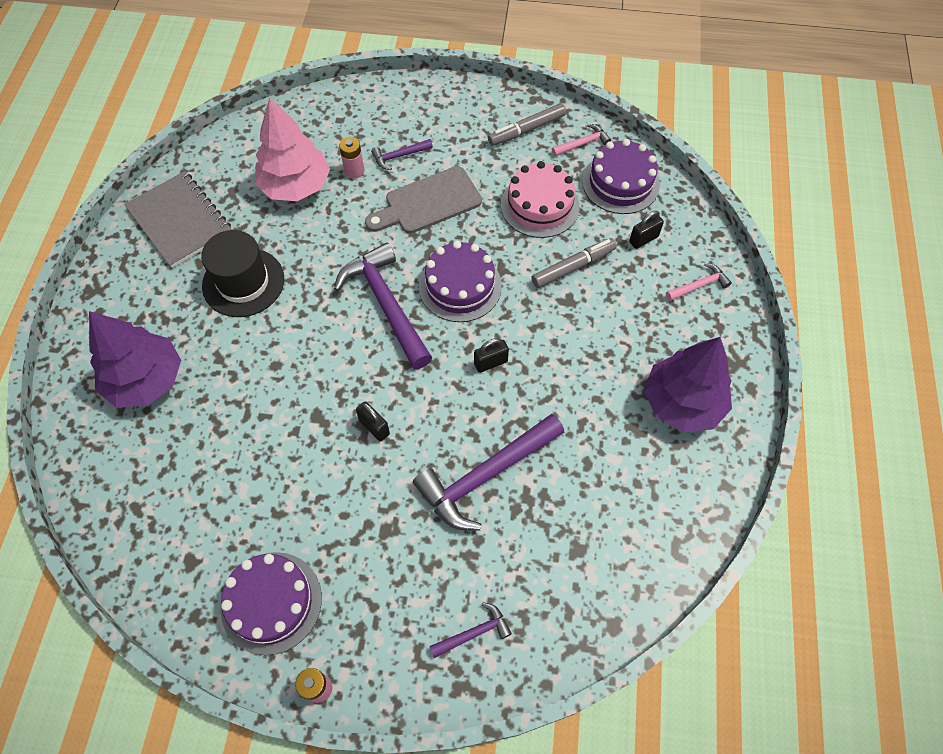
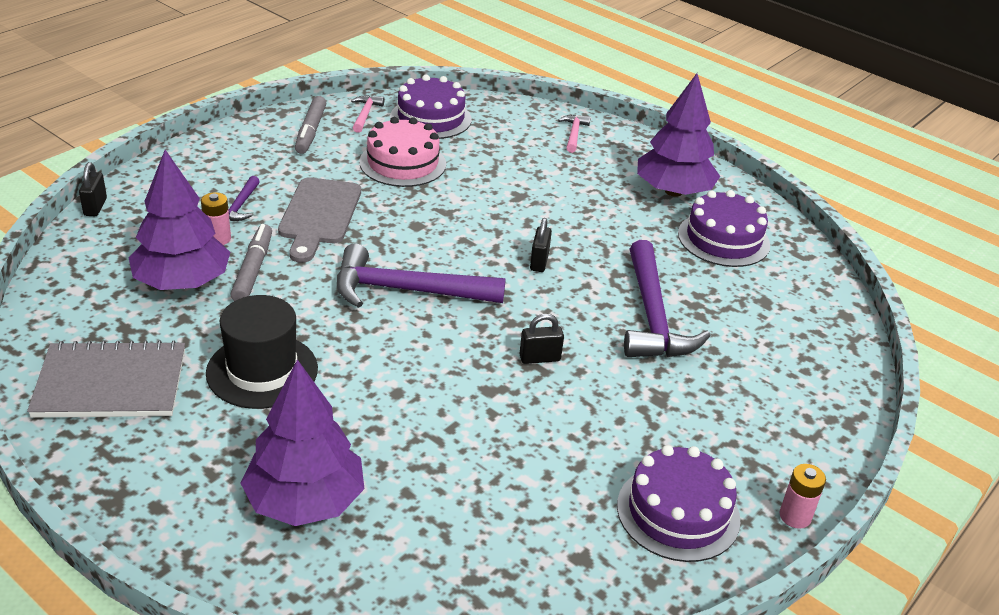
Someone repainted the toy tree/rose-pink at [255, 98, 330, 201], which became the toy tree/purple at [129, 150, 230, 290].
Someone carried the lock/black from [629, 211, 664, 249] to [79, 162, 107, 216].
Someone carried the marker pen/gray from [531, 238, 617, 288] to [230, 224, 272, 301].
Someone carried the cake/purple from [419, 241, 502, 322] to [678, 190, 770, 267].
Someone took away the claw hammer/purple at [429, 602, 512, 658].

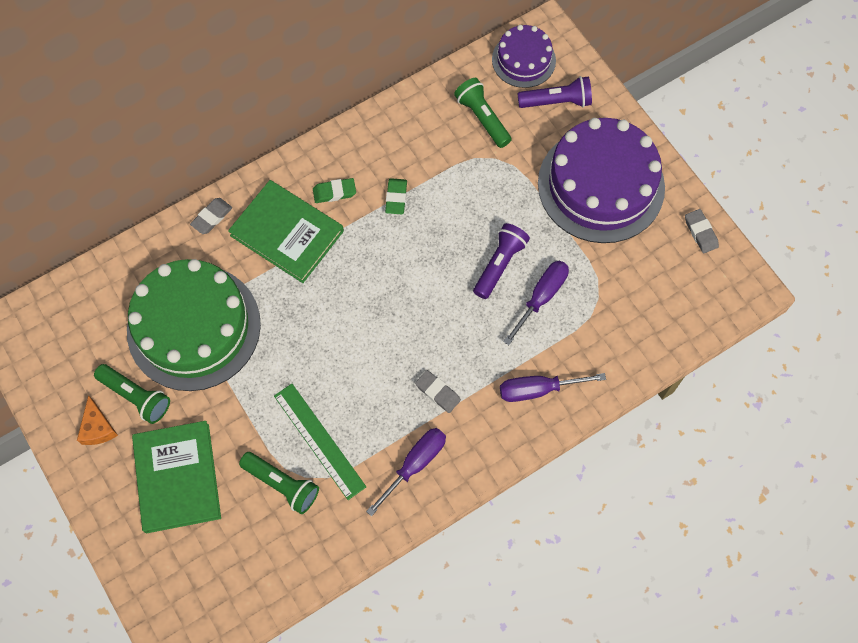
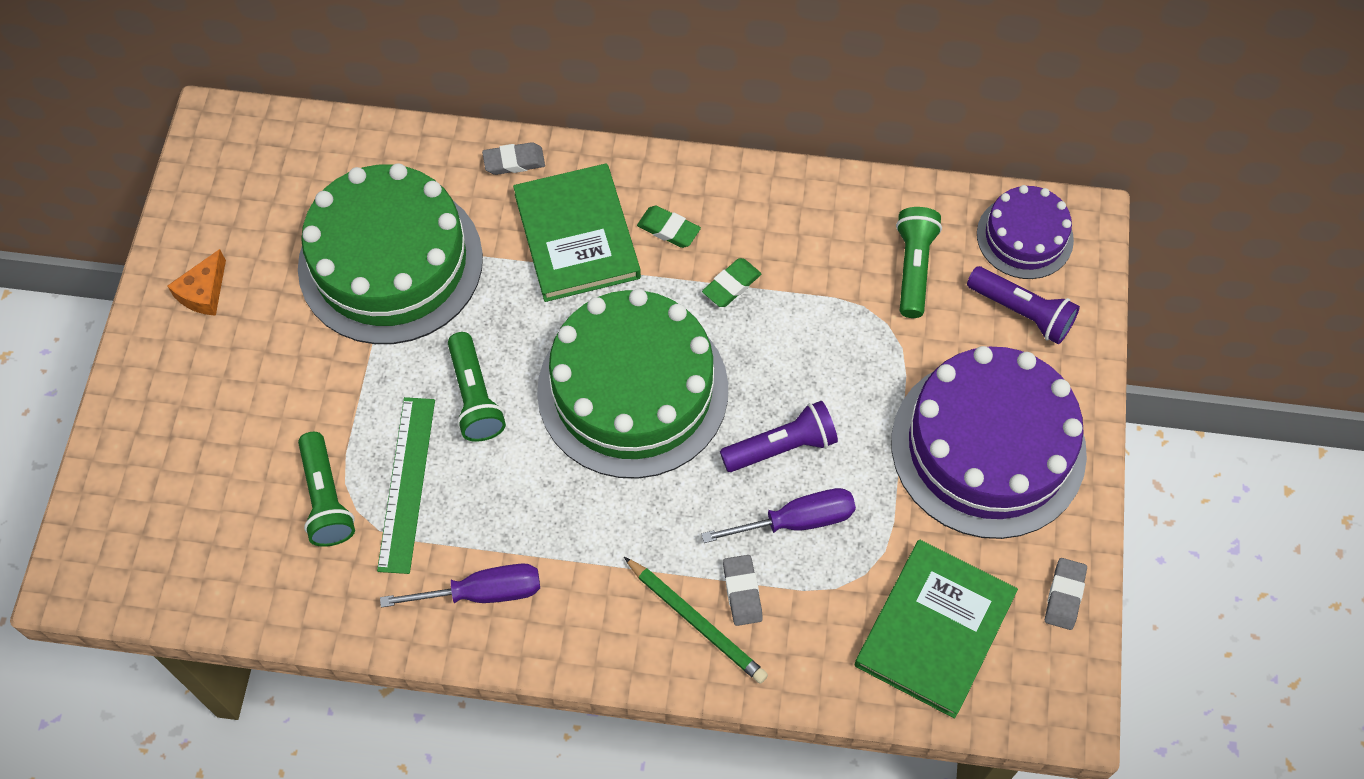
Someone carried the torch/leaf-green from [94, 364, 170, 424] to [448, 332, 506, 442].
Someone carried the gum eraser/gray from [415, 370, 461, 413] to [723, 555, 763, 626].
Someone swapped the hand screwdriver/purple at [500, 373, 606, 402] for the pencil/leaf-green at [624, 557, 768, 684].
Someone carried the hardcover/leaf-green from [132, 421, 221, 533] to [855, 540, 1018, 718].
Someone put down the cake/leaf-green at [537, 289, 728, 479].

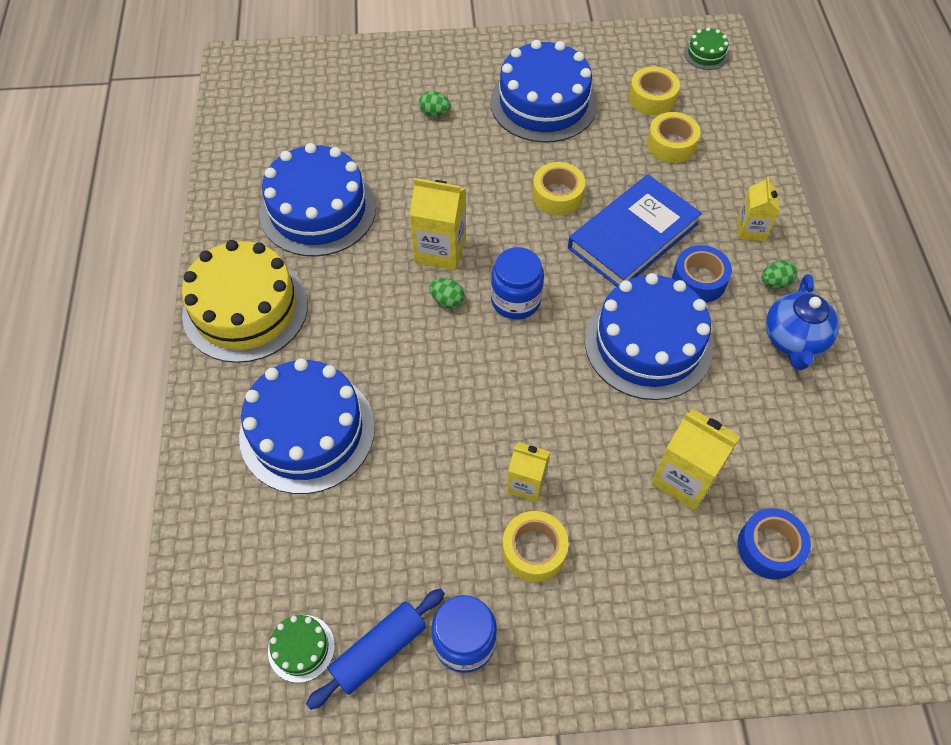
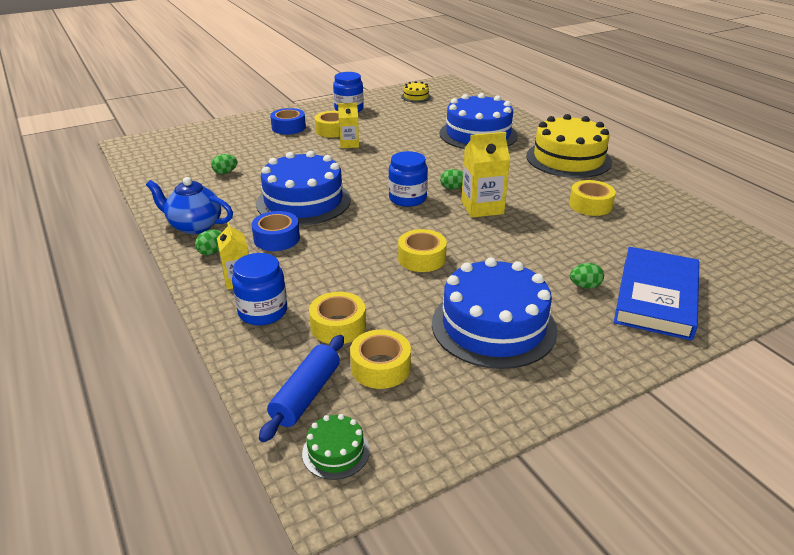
Someone swapped the cake/blue at [259, 143, 376, 257] for the tape/golden at [569, 180, 616, 216].
Someone carried the hardcover/blue from [568, 174, 702, 287] to [614, 247, 699, 341].
Someone rotated the china teapot/blue at [766, 274, 840, 370] by 60 degrees counterclockwise.
Someone took away the carton/golden at [652, 409, 741, 511].
Someone carried the tape/blue from [737, 508, 811, 579] to [270, 108, 306, 134].
Someone carried the dough roller/blue from [306, 588, 445, 710] to [259, 335, 344, 442].
Someone repainted the cake/leaf-green at [268, 615, 335, 683], which became the cake/golden at [401, 81, 431, 102].
Someone put down the toy egg/leaf-green at [211, 154, 238, 174].
Someone put down the jam jar/blue at [232, 253, 287, 326].

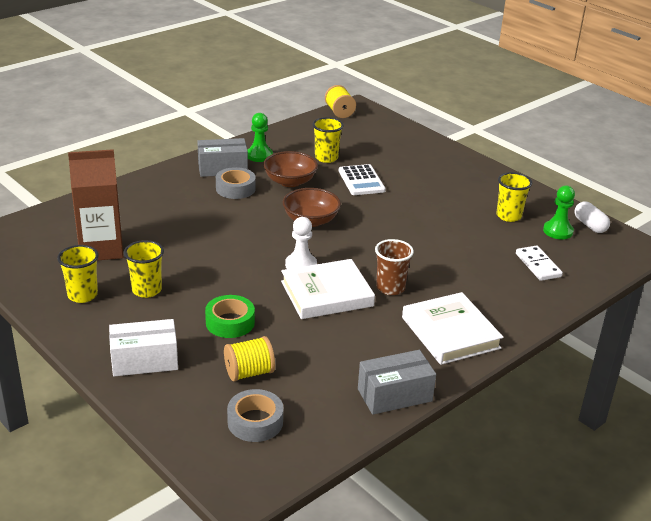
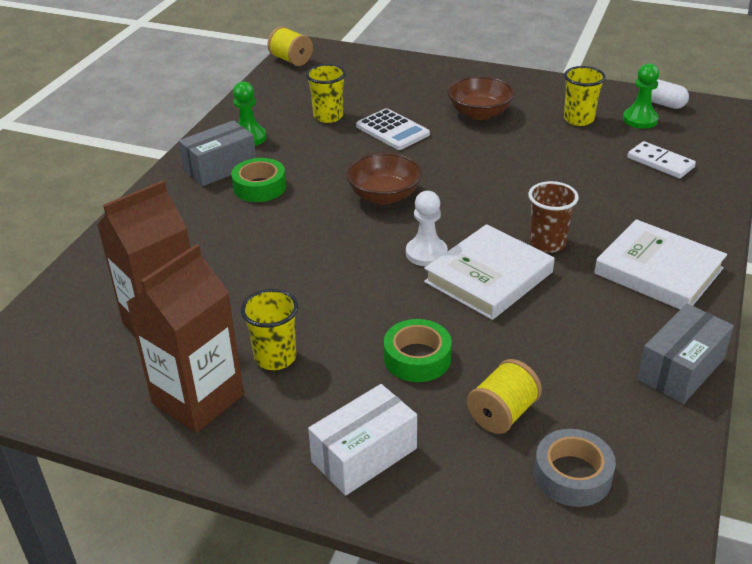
Someone carried the deep dish/russet from [263, 151, 318, 187] to [447, 76, 515, 120].
Someone repainted the tape/gray at [216, 167, 256, 199], which became the tape/leaf-green at [231, 158, 286, 202].
Someone swapped the beaker/golden at [57, 245, 99, 303] for the carton/russet at [127, 244, 244, 433].

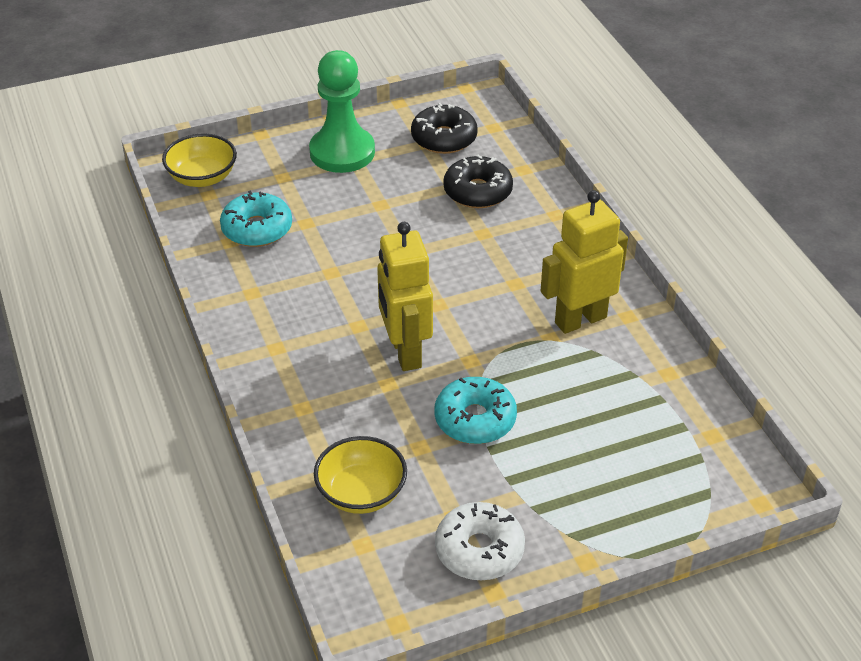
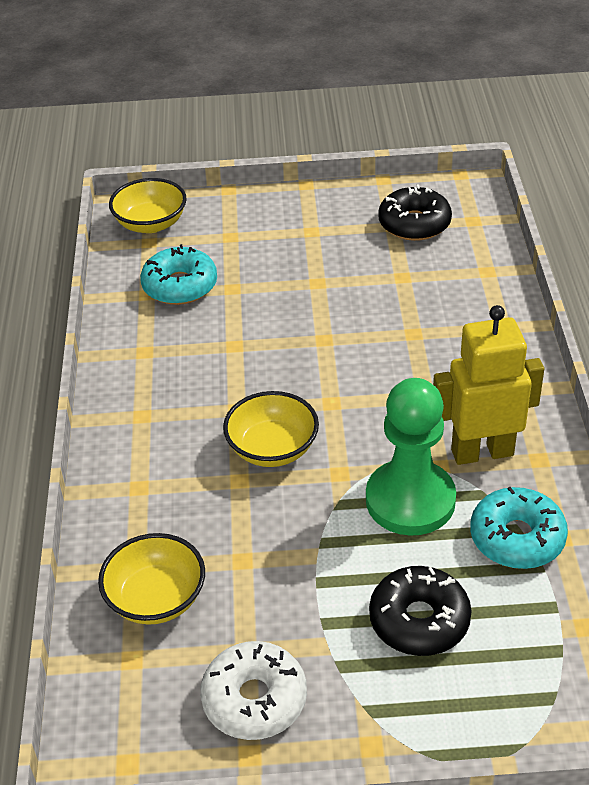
Someone carried the pawn/leaf-green from [309, 50, 375, 173] to [366, 378, 456, 536].
Someone carried the donut/black from [443, 155, 513, 208] to [369, 566, 472, 656].
Someone swapped the robot figure/golden at [377, 222, 433, 371] for the deep dish/golden at [223, 391, 319, 467].
Someone carried the donut/teal from [435, 377, 517, 444] to [470, 487, 568, 569].

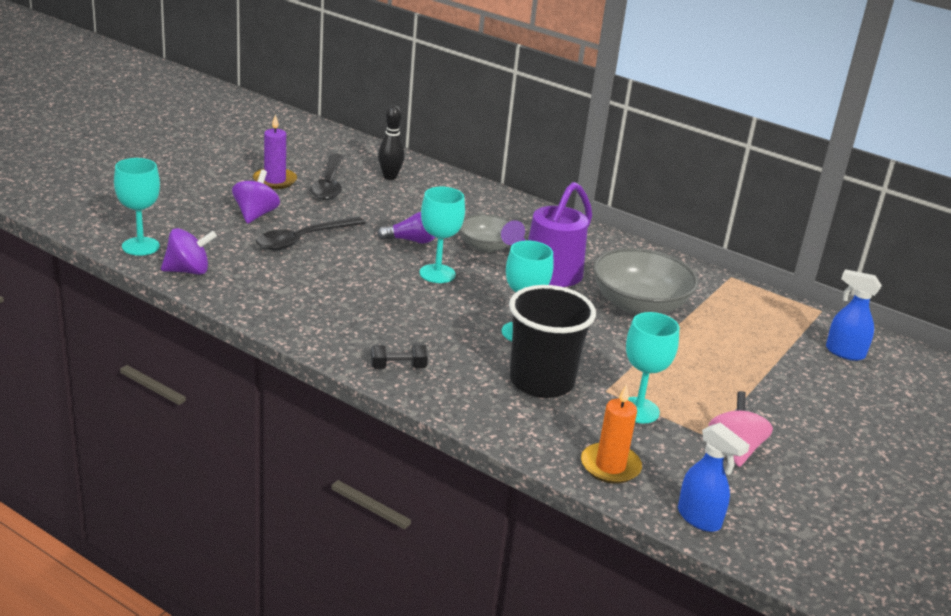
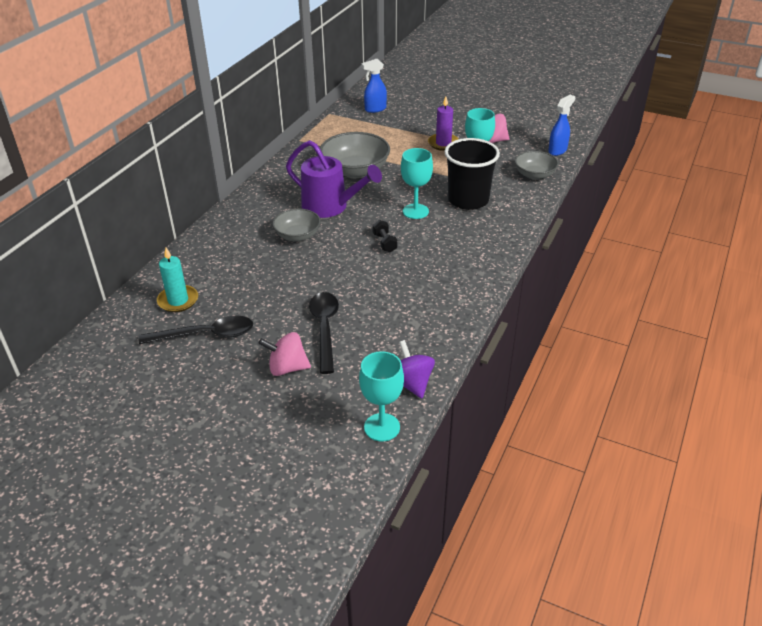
Someone swapped the skittle/black at [378, 105, 405, 180] for the wax candle/teal at [157, 248, 198, 312].
Someone carried the wax candle/purple from [253, 114, 297, 189] to [428, 97, 459, 151].
Someone repainted the spinning top/purple at [232, 170, 280, 224], which became the spinning top/rose-pink at [258, 332, 311, 376].
Someone took away the goblet/teal at [420, 187, 465, 283].
Someone took away the bulb/purple at [377, 212, 435, 244].
Someone rotated the tablespoon/black at [256, 217, 366, 251] by 135 degrees counterclockwise.
Someone rotated the sprayer/blue at [826, 269, 882, 361] by 45 degrees clockwise.
Someone carried the dumbbell/black from [371, 344, 428, 369] to [372, 220, 398, 253].
Someone swapped the wax candle/bright orange at [581, 384, 642, 484] for the deep dish/gray at [515, 151, 559, 180].

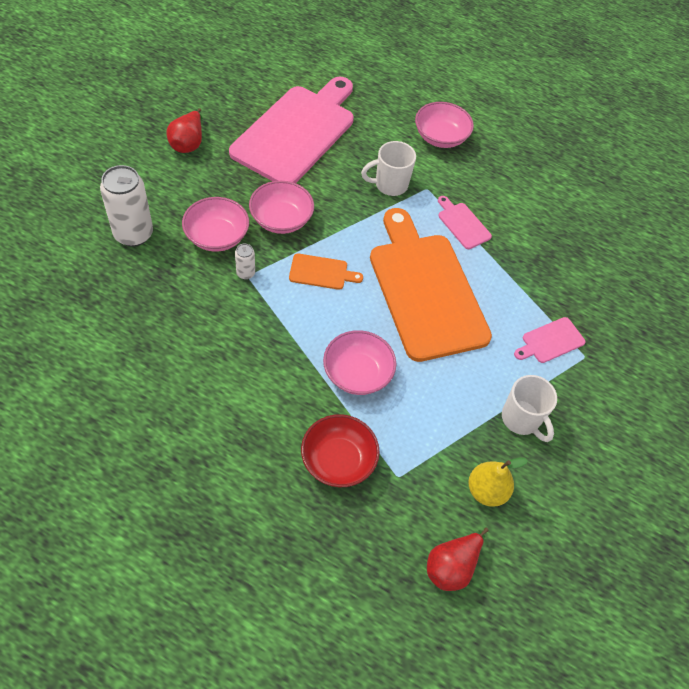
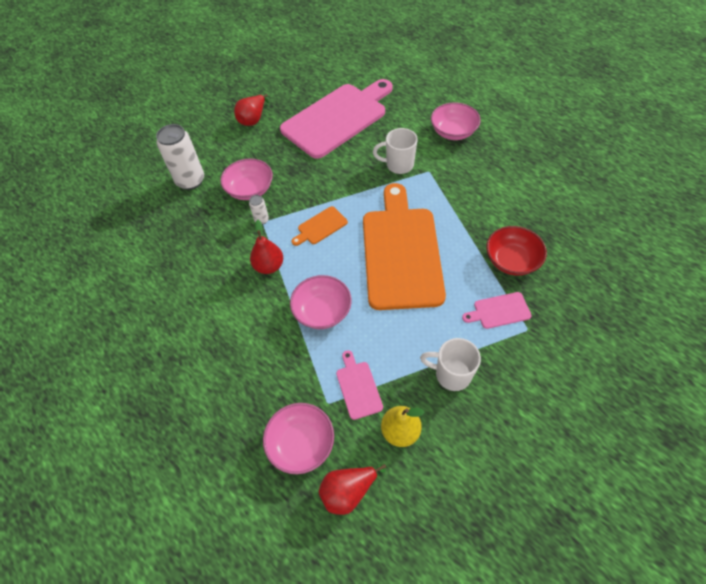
Someone carried the deep dish/rose-pink from [249, 181, 314, 234] to [263, 403, 334, 474].
Someone carried the bread board/rose-pink from [438, 196, 492, 249] to [336, 350, 383, 420].
Someone rotated the bread board/bright orange at [289, 254, 363, 290] by 120 degrees clockwise.
Someone rotated the mug/snow-white at [502, 375, 557, 442] by 120 degrees clockwise.
Someone carried the deep dish/scarlet from [301, 414, 380, 487] to [486, 226, 547, 276].
Someone put down the pear/scarlet at [250, 220, 283, 274].

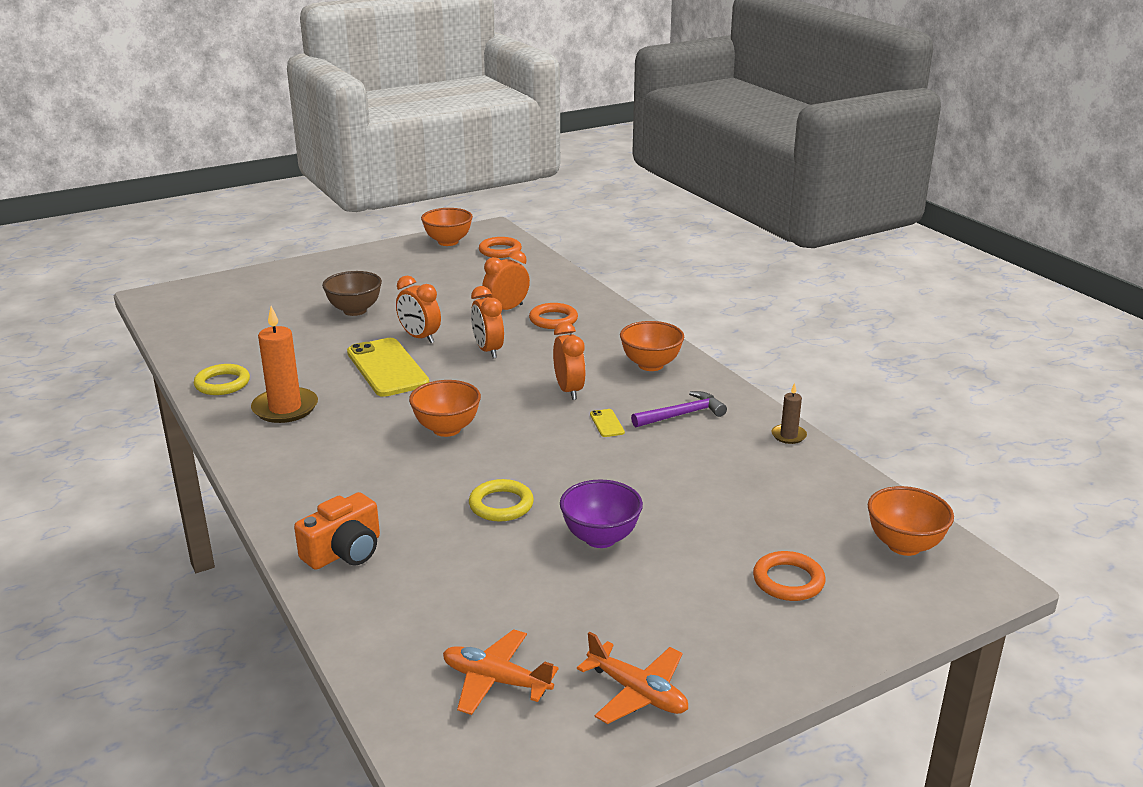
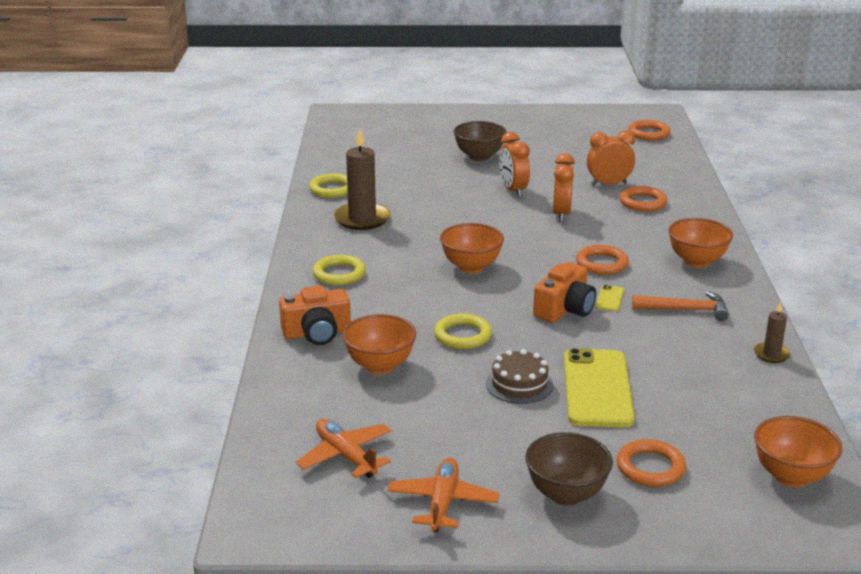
Someone carried the deep dish/bright orange from [421, 208, 473, 246] to [342, 314, 416, 374].
Someone repainted the wax candle/bright orange at [251, 306, 318, 423], which became the wax candle/russet at [334, 128, 390, 230].
Someone swapped the bedside clock/bright orange at [553, 322, 586, 400] for the torus/bright orange at [576, 245, 629, 275].
Someone carried the phone/golden from [347, 338, 429, 397] to [564, 348, 635, 427].
Someone repainted the claw hammer/purple at [631, 391, 727, 428], which became the claw hammer/bright orange at [632, 291, 729, 321].
Someone swapped the deep dish/purple at [560, 479, 643, 548] for the cake/russet at [486, 349, 554, 404].
Someone rotated the plane/bright orange at [577, 632, 688, 724] by 150 degrees counterclockwise.
Someone put down the torus/golden at [313, 255, 366, 285].
Someone put down the camera/bright orange at [533, 262, 596, 323].
Someone put down the deep dish/russet at [525, 432, 613, 506].

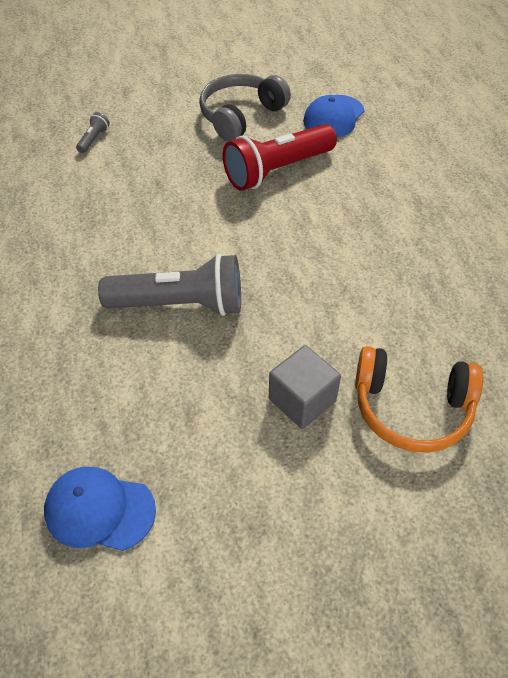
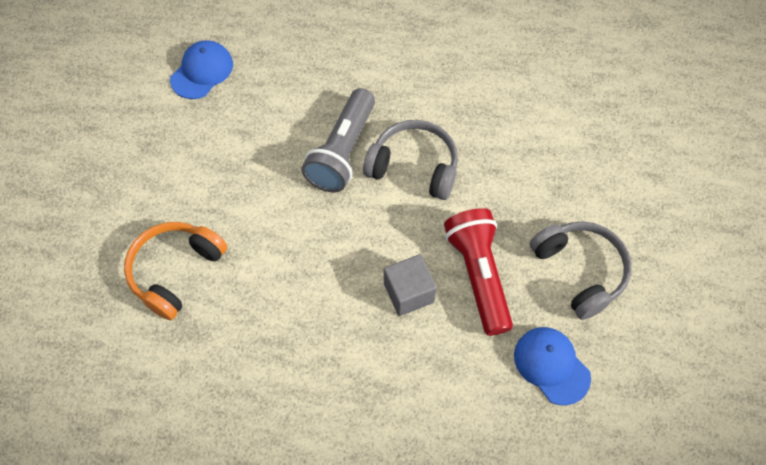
Someone took away the torch/gray at [76, 112, 110, 153].
Someone carried the block/gray from [269, 345, 341, 429] to [384, 254, 437, 316].
Someone put down the headset/gray at [363, 120, 458, 200].

